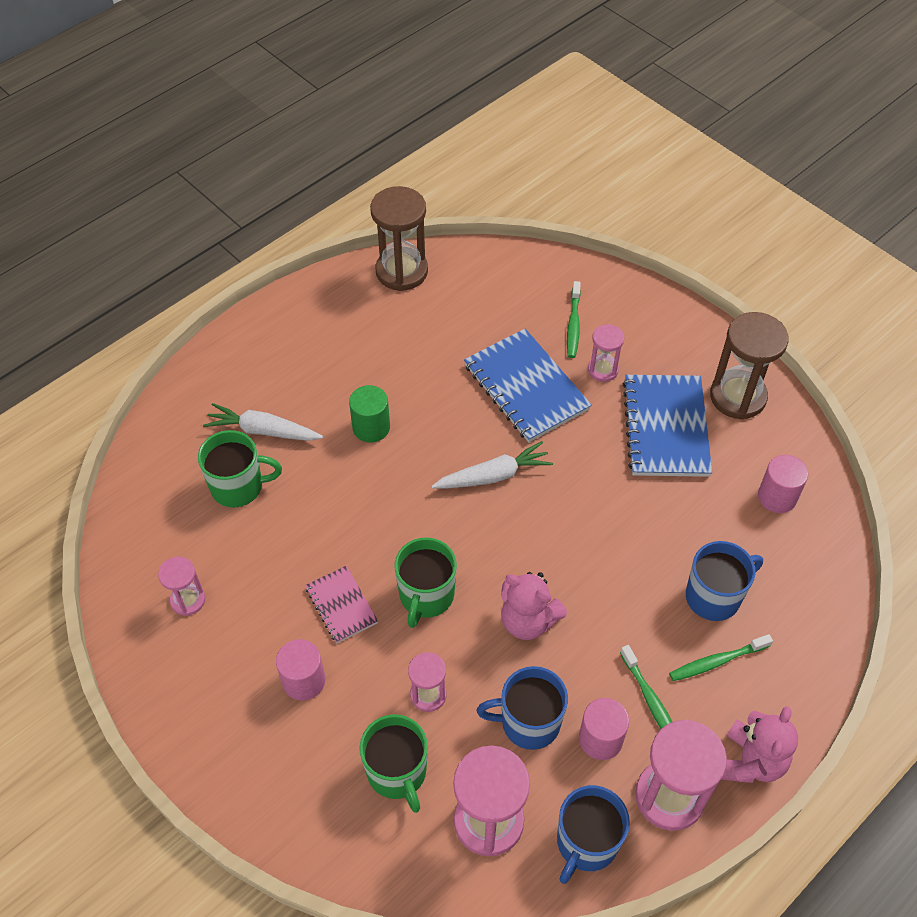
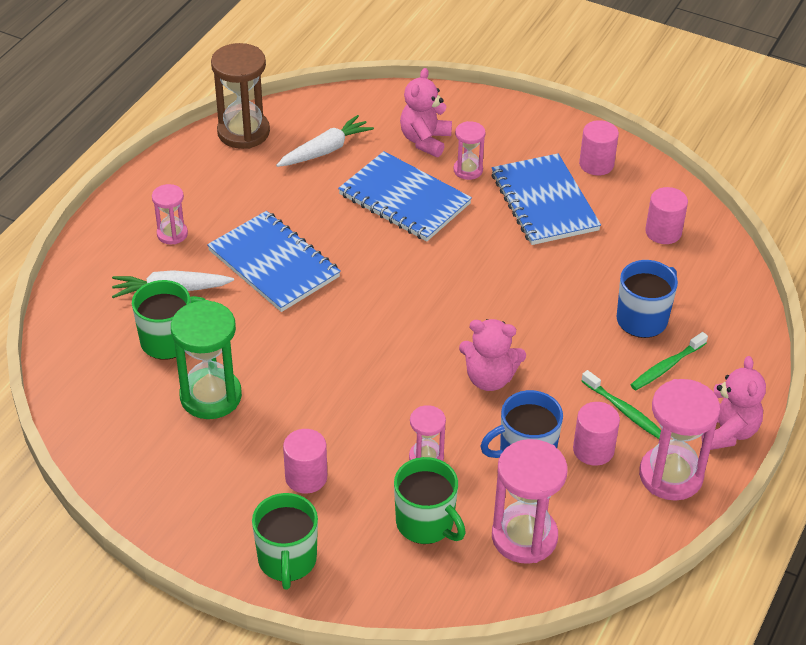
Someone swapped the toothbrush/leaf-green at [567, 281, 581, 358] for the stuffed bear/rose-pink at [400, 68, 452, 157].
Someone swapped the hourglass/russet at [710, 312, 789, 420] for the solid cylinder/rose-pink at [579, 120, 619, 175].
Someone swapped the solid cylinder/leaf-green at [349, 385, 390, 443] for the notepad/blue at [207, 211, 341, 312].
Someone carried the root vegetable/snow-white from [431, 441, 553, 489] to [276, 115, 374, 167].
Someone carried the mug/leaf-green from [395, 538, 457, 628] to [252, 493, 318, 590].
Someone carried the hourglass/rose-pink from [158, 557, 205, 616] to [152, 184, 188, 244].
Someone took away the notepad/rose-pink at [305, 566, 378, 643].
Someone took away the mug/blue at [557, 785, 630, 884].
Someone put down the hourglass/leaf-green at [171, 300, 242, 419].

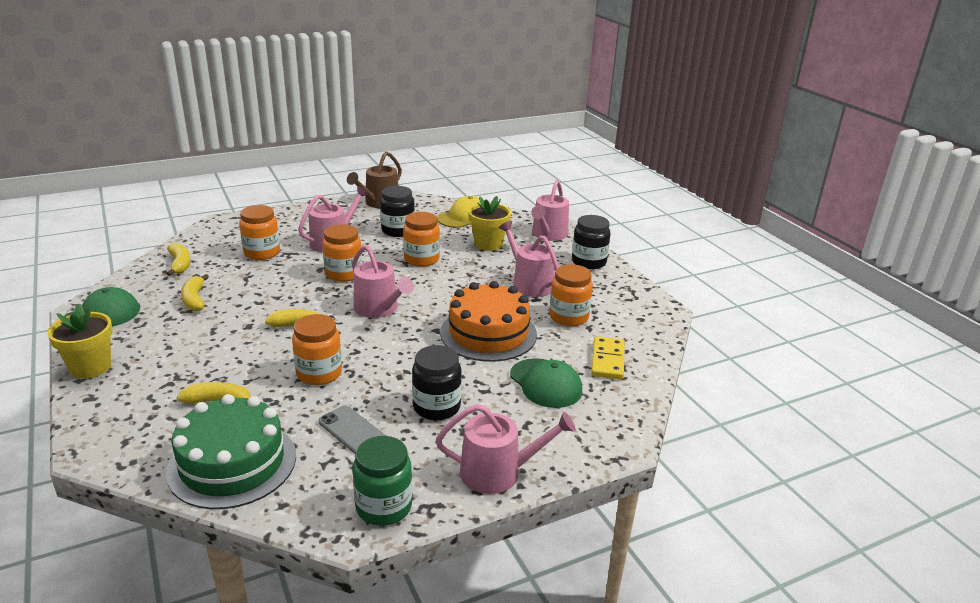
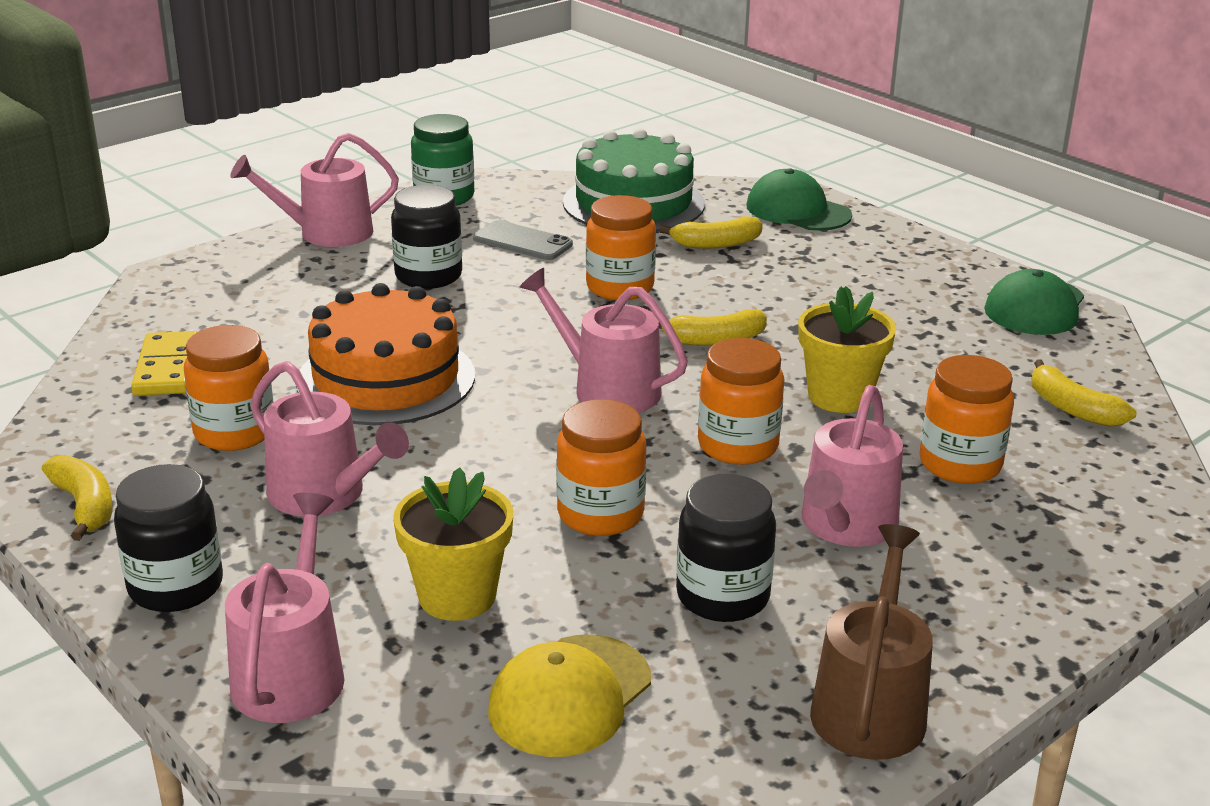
Someone carried the banana/golden from [181, 274, 209, 311] to [42, 455, 113, 541].
Someone carried the plant pot/golden from [47, 304, 113, 379] to [798, 286, 896, 413].
Someone carried the peaked cap/leaf-green from [510, 358, 582, 408] to [746, 168, 852, 231].

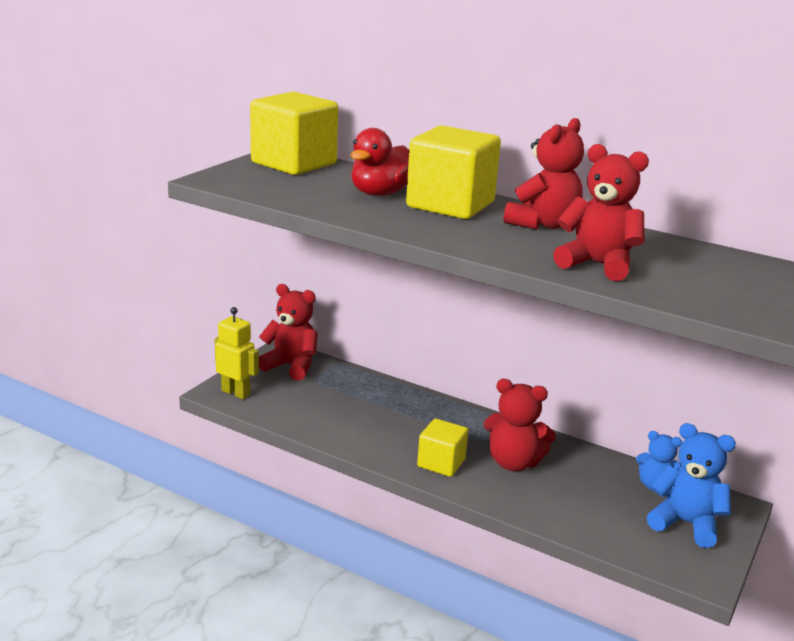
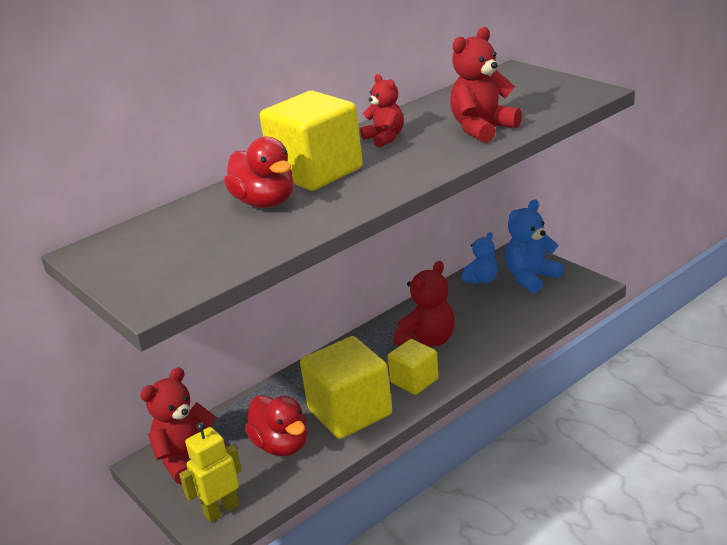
Someone carried the block/golden from [250, 92, 338, 175] to [300, 336, 392, 439].
Someone scaled the stuffed bear/scarlet at [504, 118, 584, 230] by 0.65.
Someone put down the duck/scarlet at [245, 395, 308, 456].

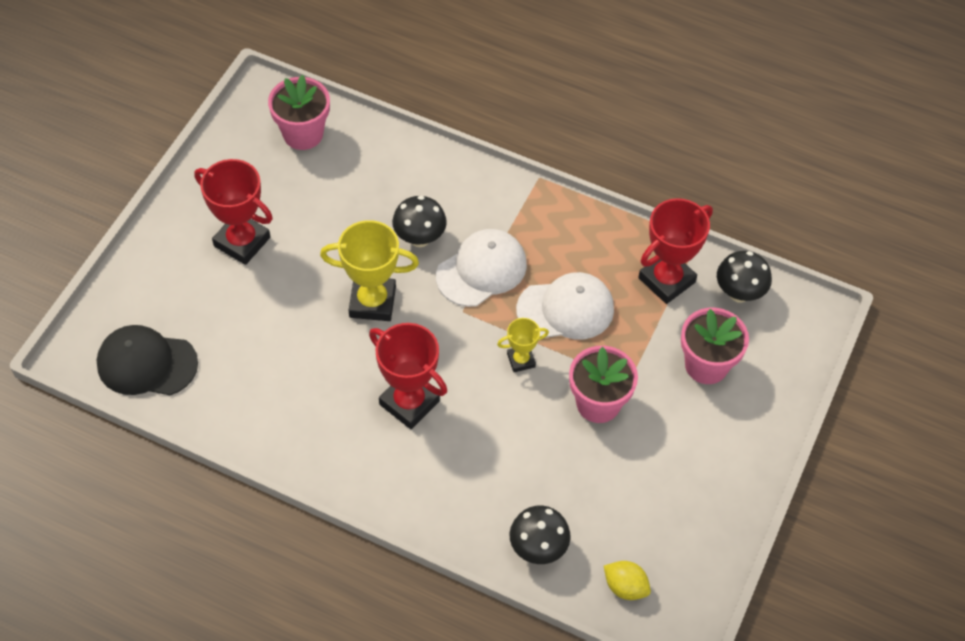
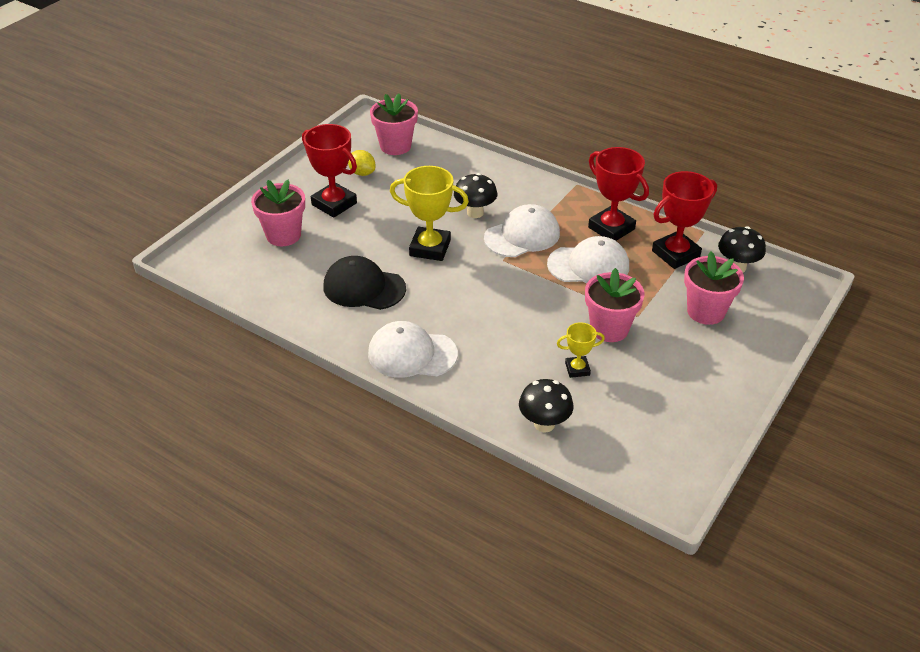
Someone carried the trophy/golden from [497, 318, 549, 372] to [557, 322, 605, 378].
Someone carried the trophy/scarlet from [369, 323, 447, 429] to [588, 147, 649, 241].
Someone carried the peaked cap/black from [97, 325, 198, 395] to [323, 256, 406, 310].
Someone carried the toy lemon/golden from [604, 561, 651, 600] to [348, 150, 376, 176].
Someone put down the plant pot/rose-pink at [251, 180, 305, 246].
Someone put down the peaked cap/snow-white at [368, 321, 458, 378].

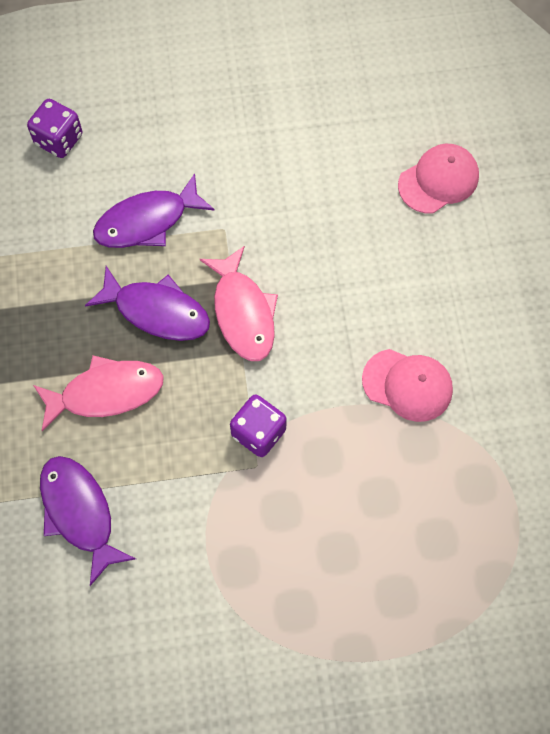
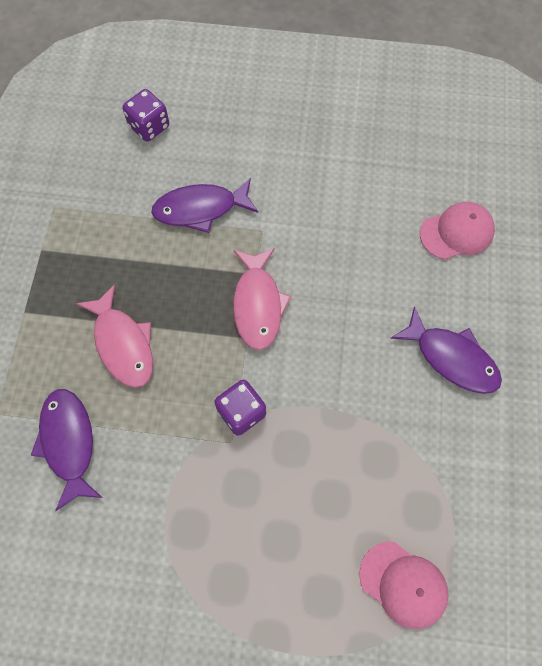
Someone carried the fish/purple from [85, 266, 210, 341] to [390, 306, 502, 394].
Someone carried the peaked cap/rose-pink from [362, 349, 453, 422] to [359, 542, 449, 629].
Someone rotated the fish/rose-pink at [33, 355, 164, 431] by 60 degrees clockwise.

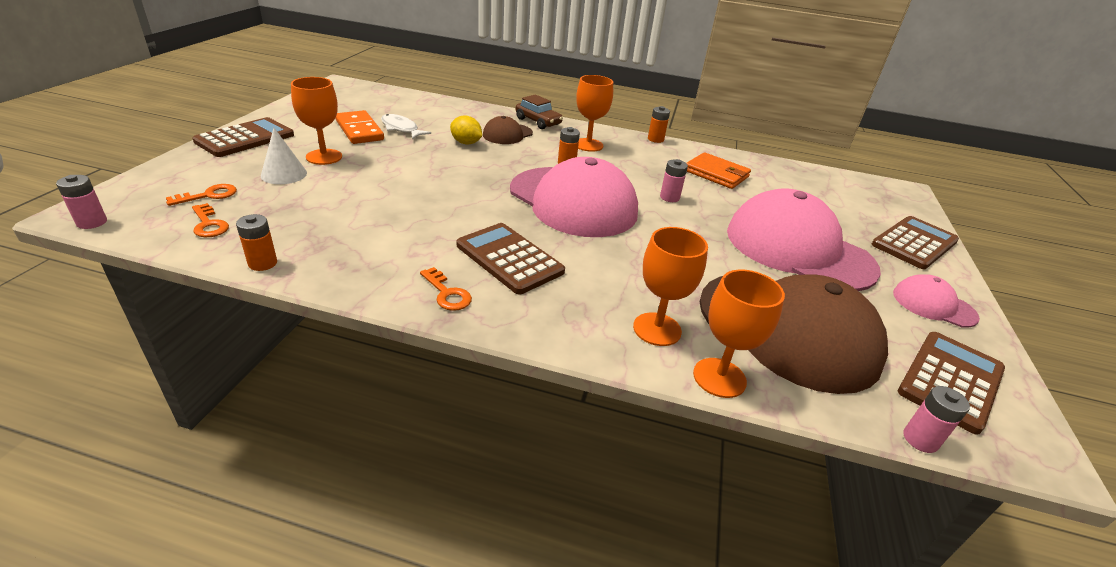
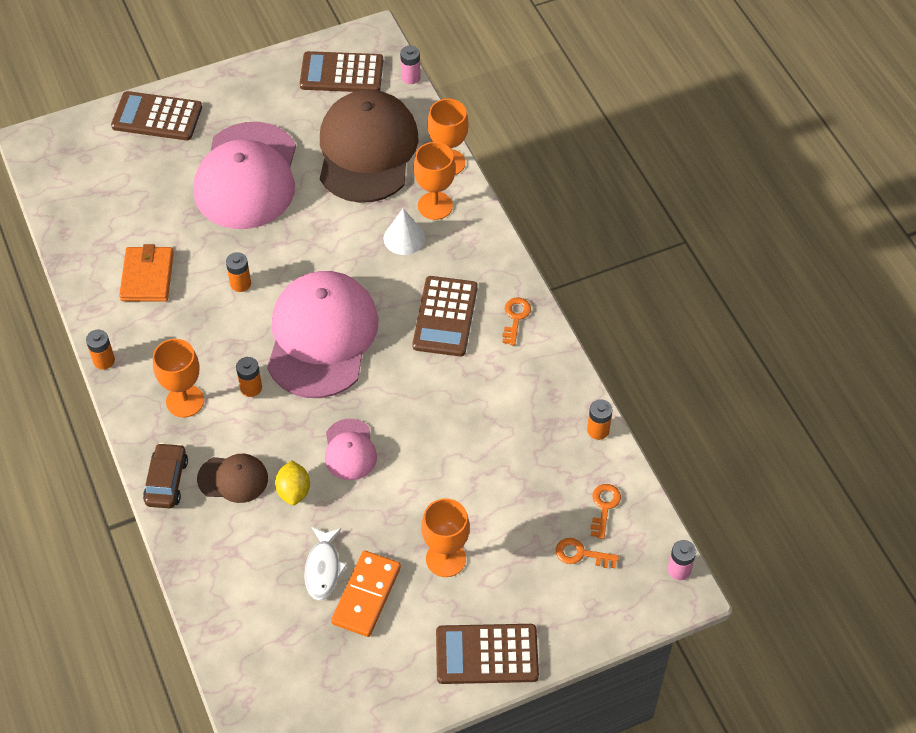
Someone carried the solid cone/snow-white from [261, 128, 307, 184] to [384, 209, 425, 255].
Someone repainted the AA battery/rose-pink at [660, 159, 688, 202], which became the AA battery/bright orange at [226, 252, 251, 292].
Someone carried the peaked cap/rose-pink from [893, 274, 980, 328] to [325, 419, 377, 480].

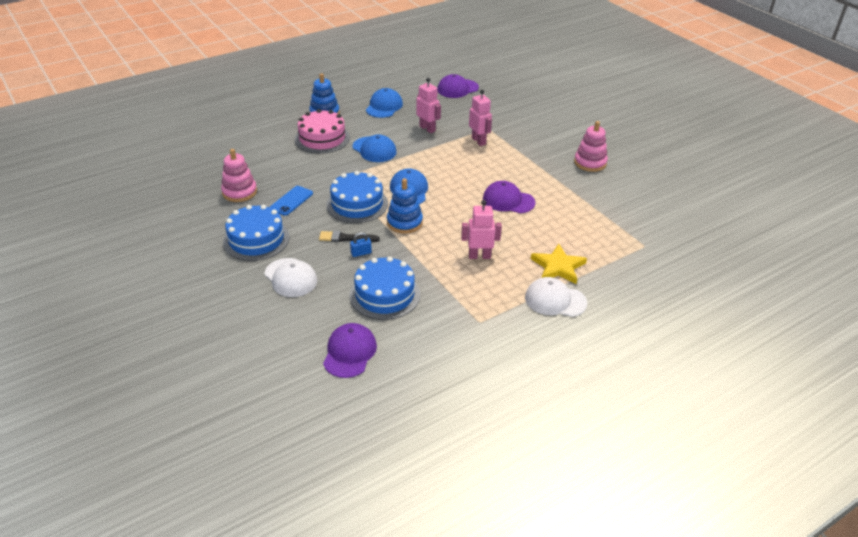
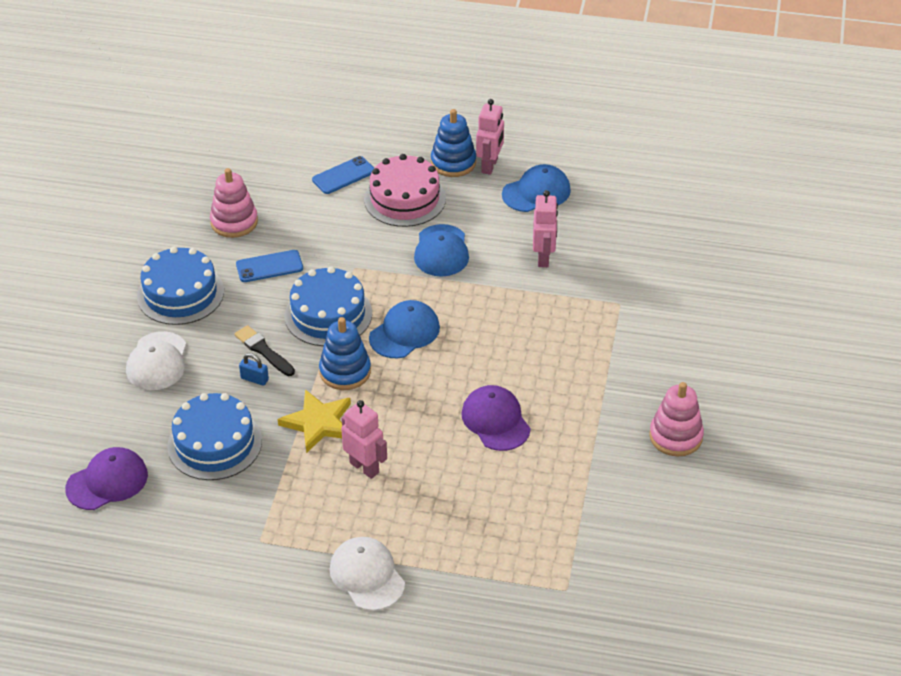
Someone took away the peaked cap/purple at [437, 74, 479, 98].
Someone carried the robot figure/rose-pink from [469, 89, 492, 146] to [476, 99, 504, 175].
Someone carried the five-pointed star/golden from [531, 244, 587, 284] to [278, 389, 351, 453].
Someone put down the phone/blue at [312, 156, 374, 194].

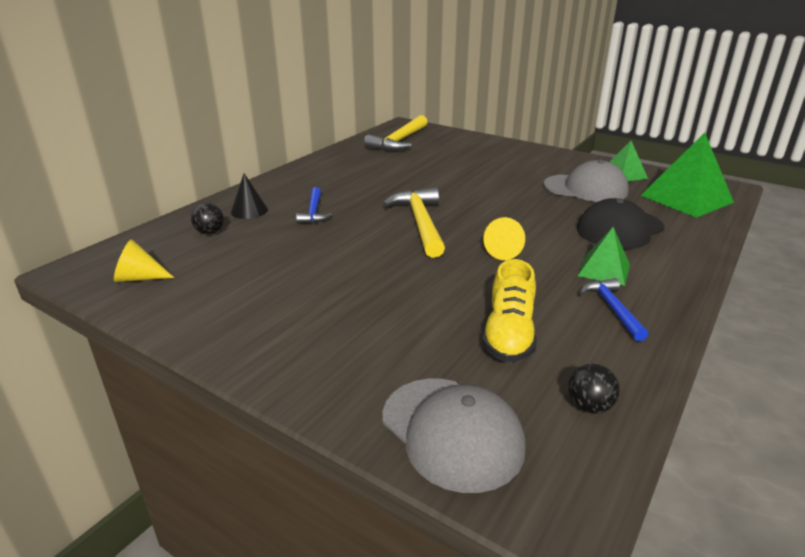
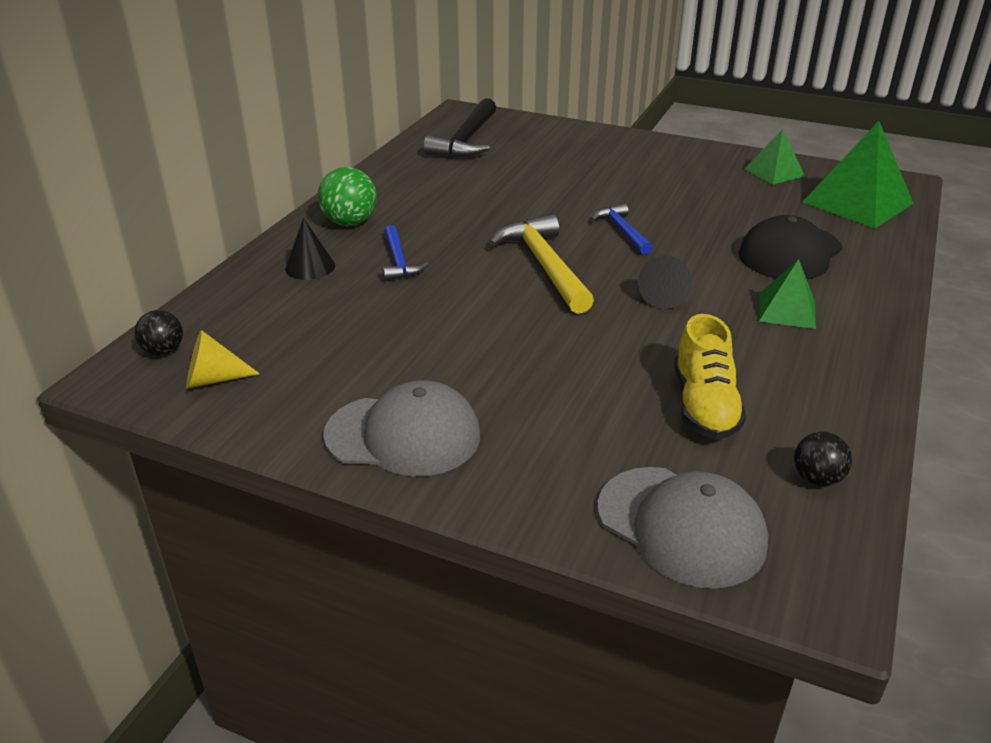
Someone repainted the claw hammer/golden at [364, 115, 427, 151], which became the claw hammer/black at [423, 98, 496, 158].
Someone carried the peaked cap/gray from [544, 160, 629, 202] to [323, 380, 480, 476].
Someone carried the ball/black from [191, 203, 224, 234] to [135, 310, 183, 356].
Someone repainted the solid cone/golden at [484, 217, 525, 260], which became the solid cone/black at [638, 255, 692, 309].
Someone carried the claw hammer/blue from [580, 278, 649, 341] to [591, 203, 653, 255].
Someone put down the ball/leaf-green at [318, 167, 377, 226].

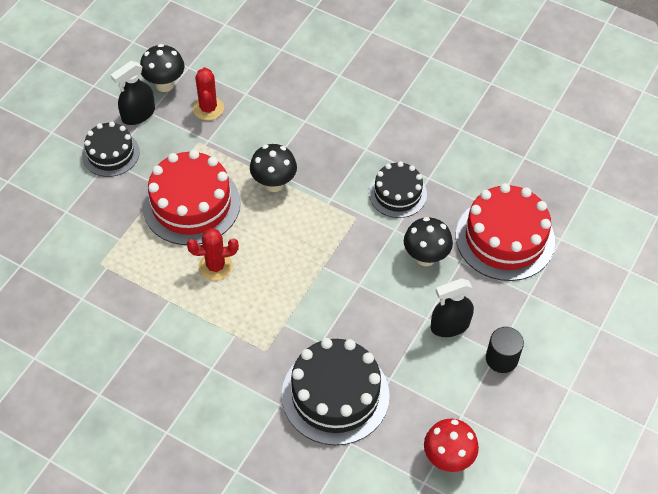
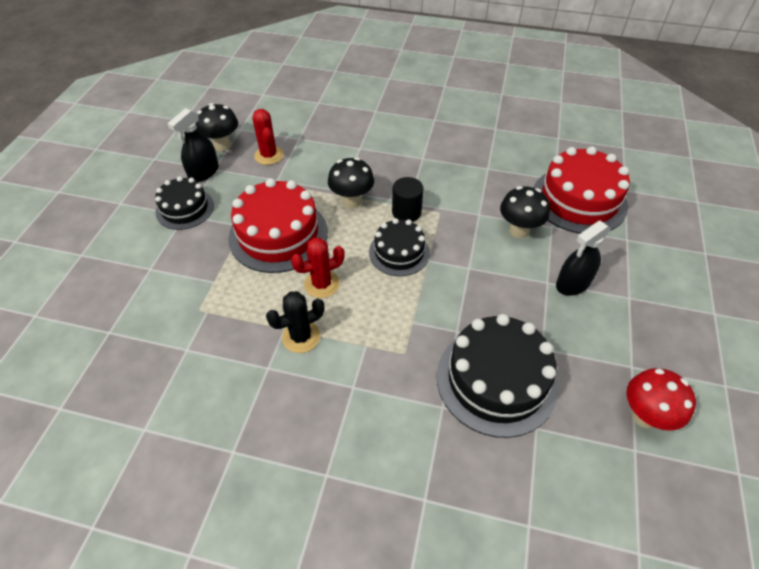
Someone carried the cake/black from [369, 161, 427, 218] to [369, 218, 430, 276].
Someone carried the solid cylinder/black from [486, 327, 524, 373] to [392, 177, 424, 222].
Someone put down the cactus/black at [266, 291, 325, 353].

